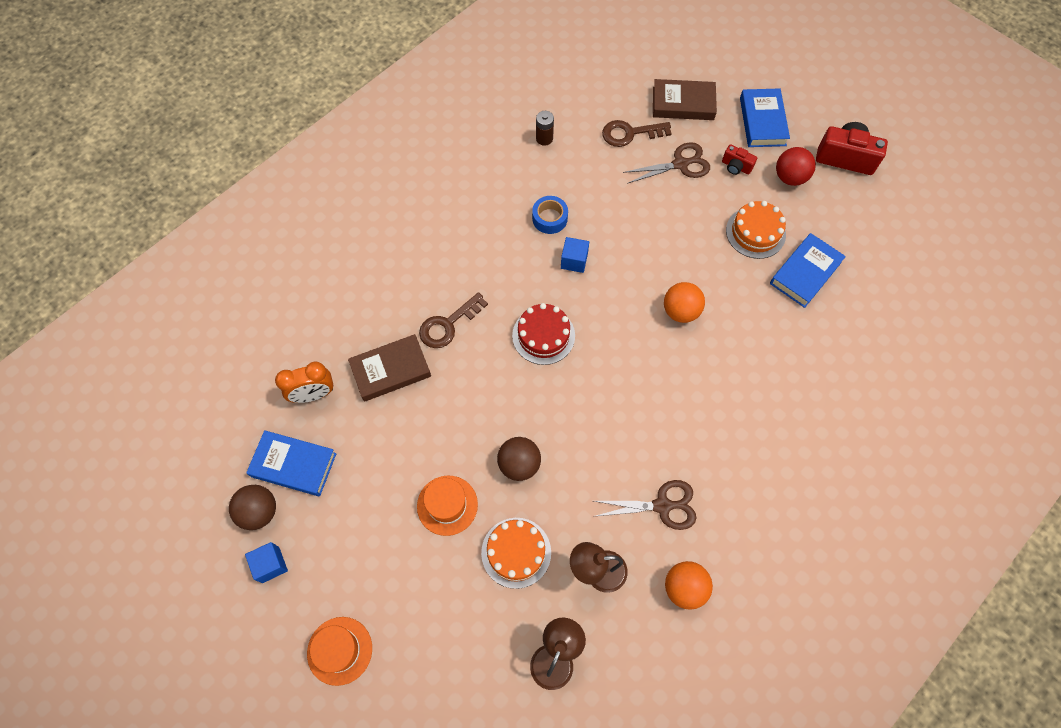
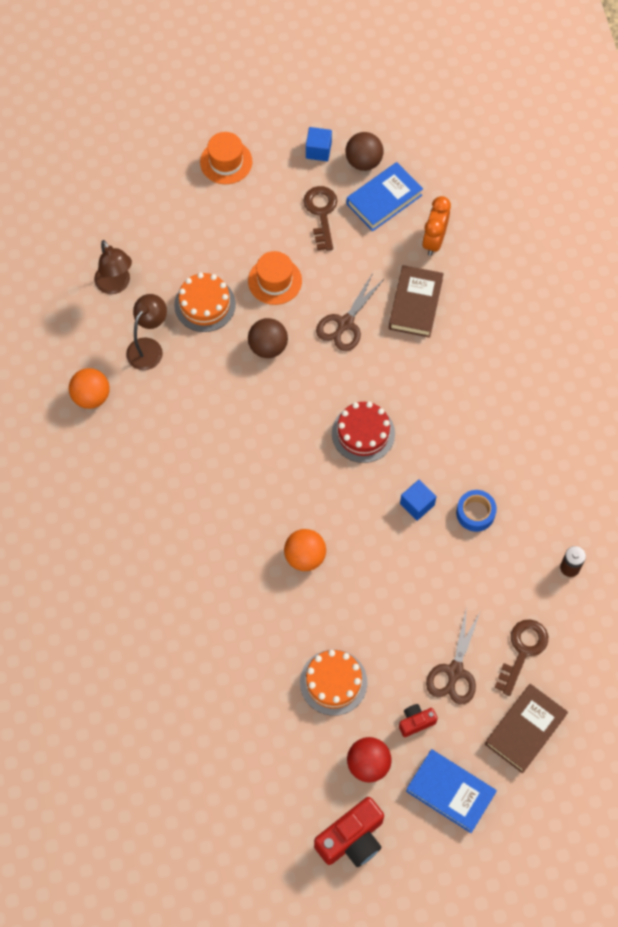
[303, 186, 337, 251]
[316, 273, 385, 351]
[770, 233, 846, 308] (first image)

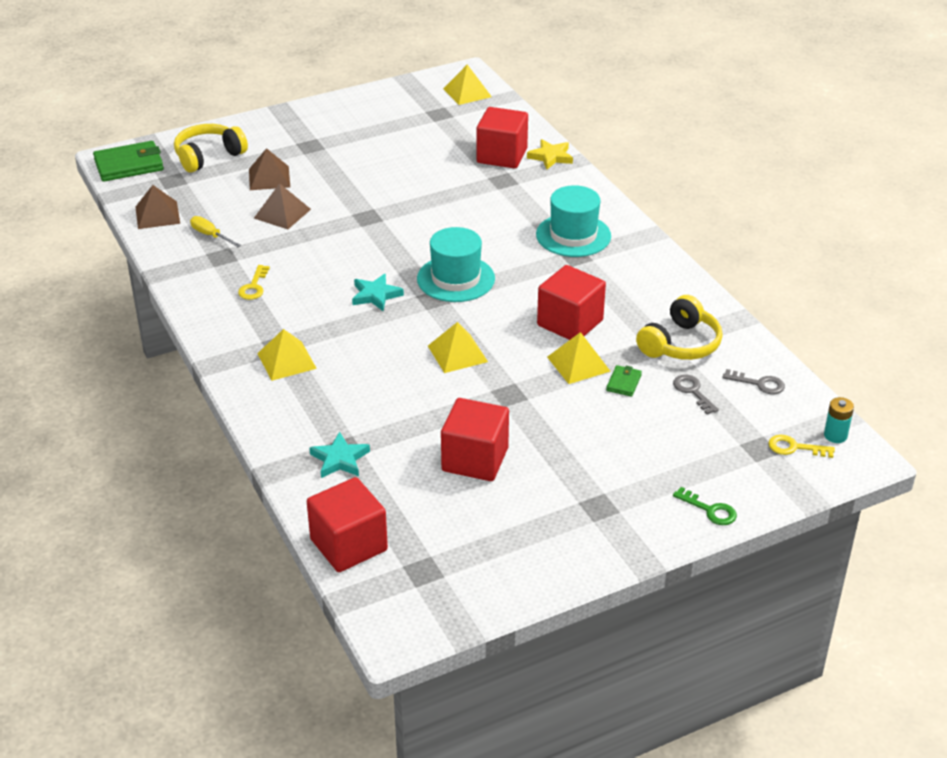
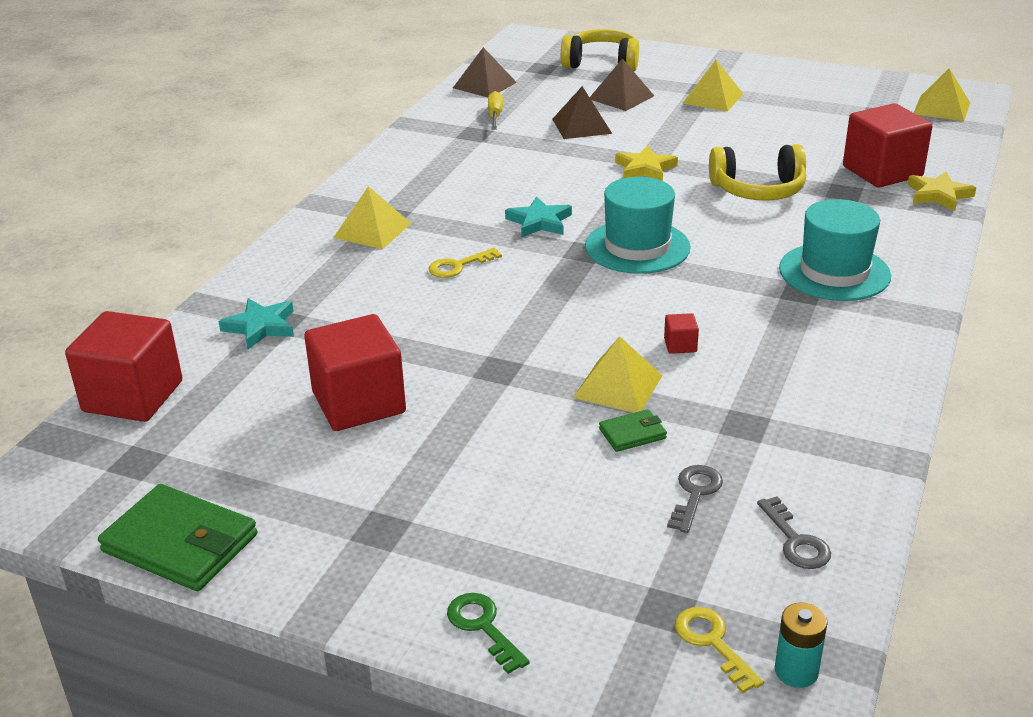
[98, 484, 257, 591]
[429, 248, 502, 278]
[447, 593, 530, 674]
[615, 146, 678, 181]
[664, 313, 699, 354]
[682, 60, 743, 111]
[709, 144, 806, 201]

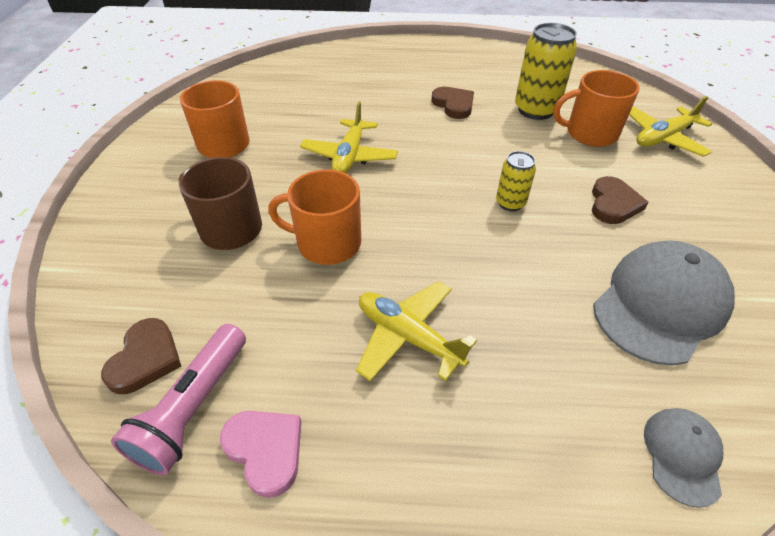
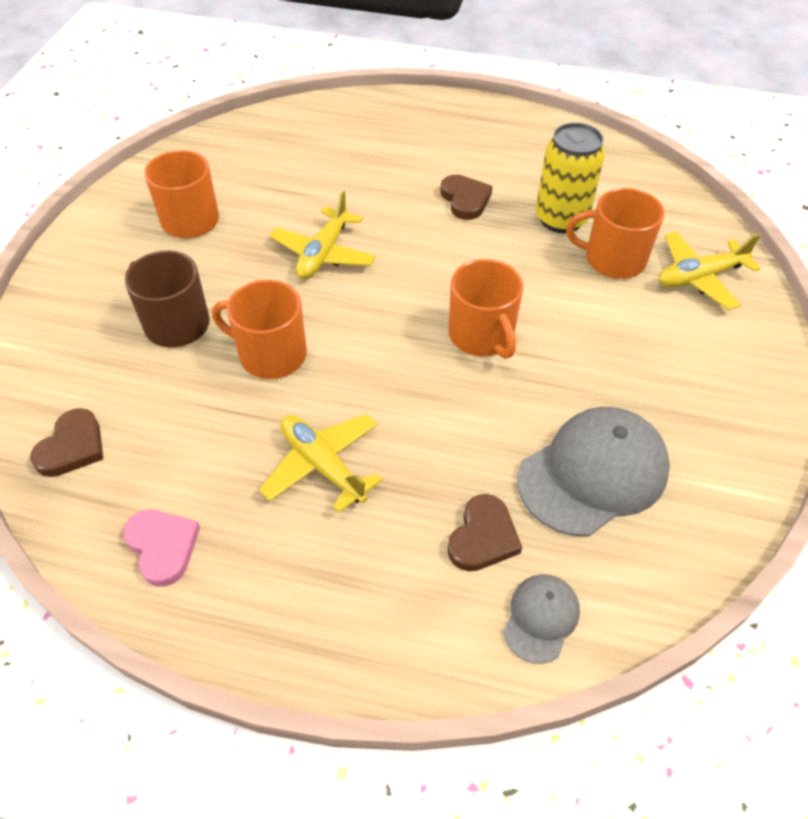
[447, 494, 522, 572]
[448, 259, 523, 359]
[111, 324, 246, 475] (first image)

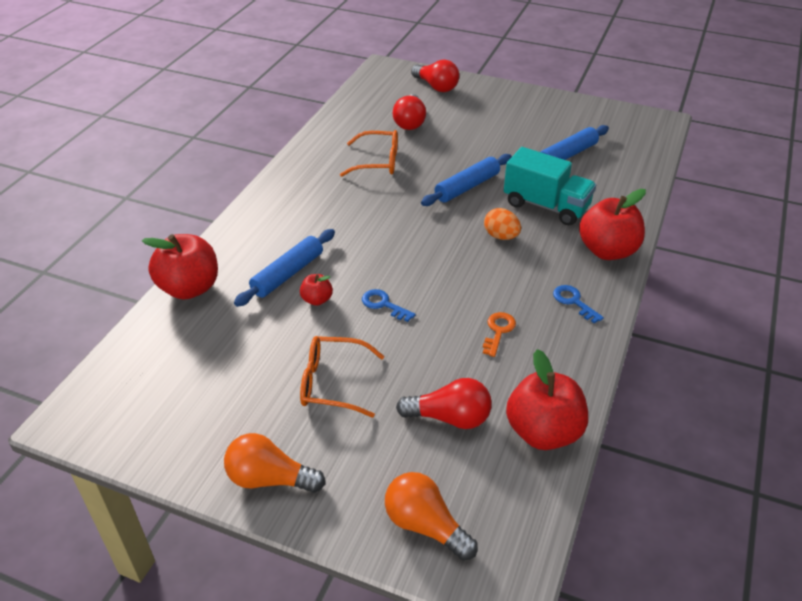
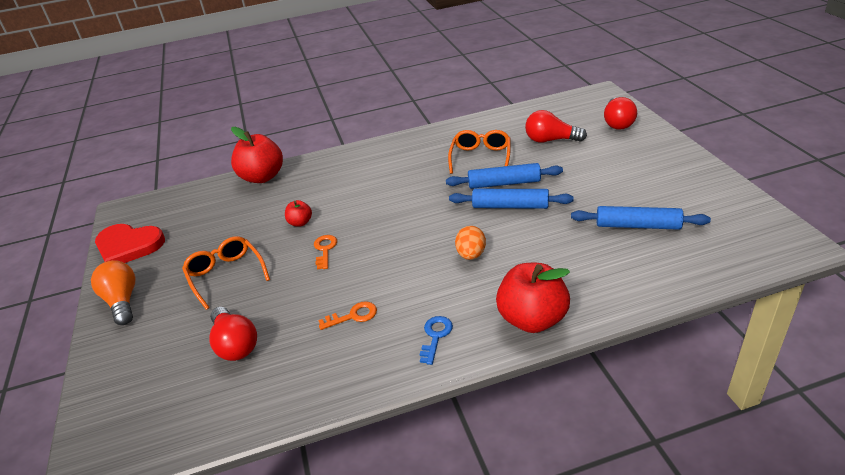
[95, 224, 165, 263]
[314, 235, 337, 270]
[446, 163, 563, 189]
[448, 130, 511, 174]
[525, 110, 587, 143]
[385, 472, 478, 561] (first image)
[504, 147, 596, 225] (first image)
[506, 349, 588, 450] (first image)

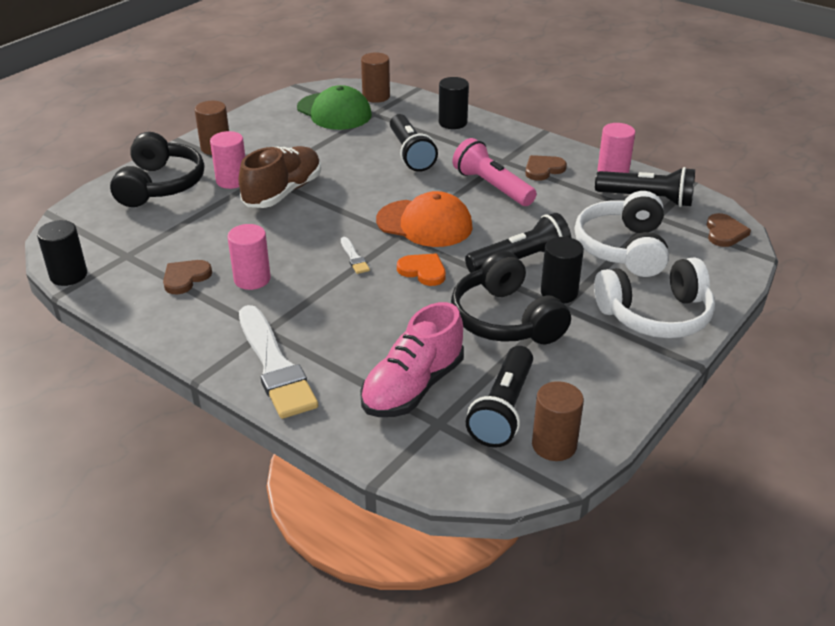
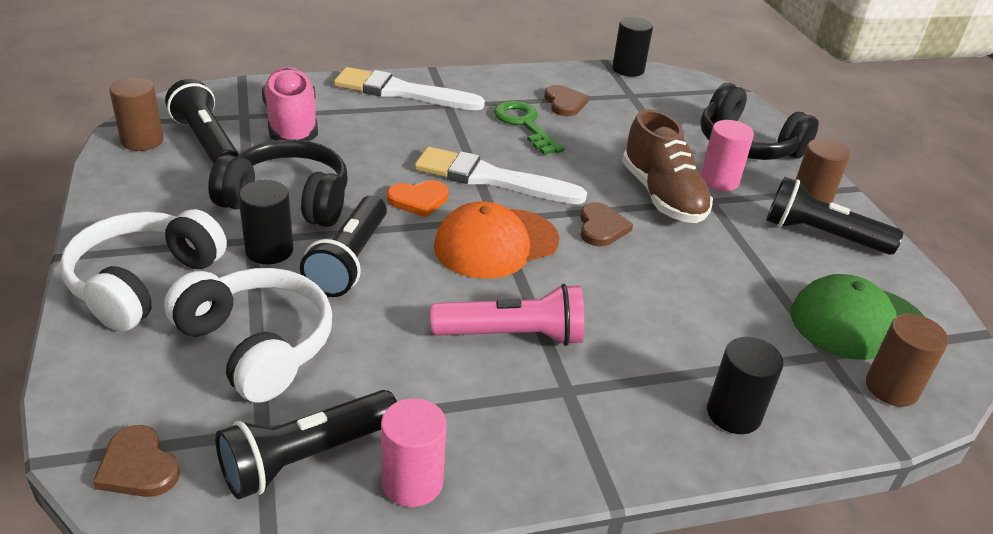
[414, 147, 587, 204]
[494, 101, 564, 155]
[580, 202, 633, 246]
[766, 177, 903, 255]

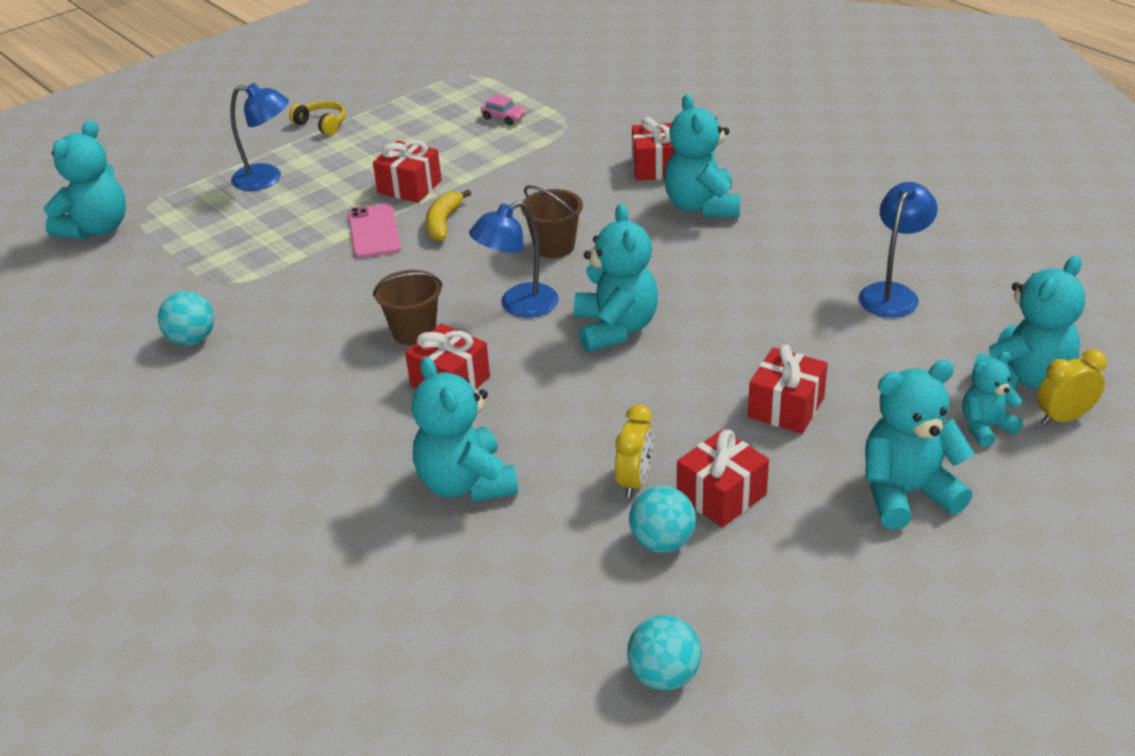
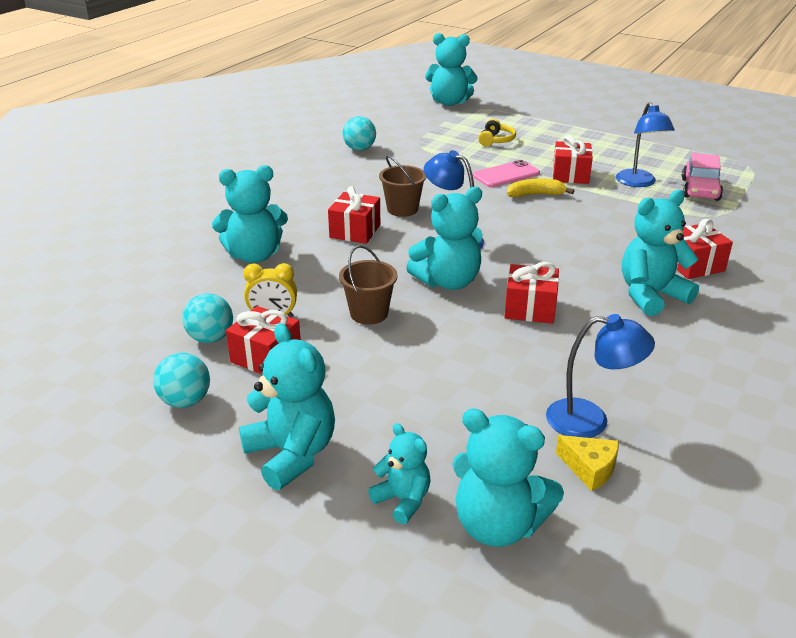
[153, 353, 210, 408]
[212, 165, 288, 263]
[339, 245, 398, 325]
[478, 119, 516, 146]
[504, 262, 559, 324]
[556, 435, 619, 491]
[616, 102, 675, 187]
[682, 153, 723, 201]
[1037, 349, 1107, 425] (first image)

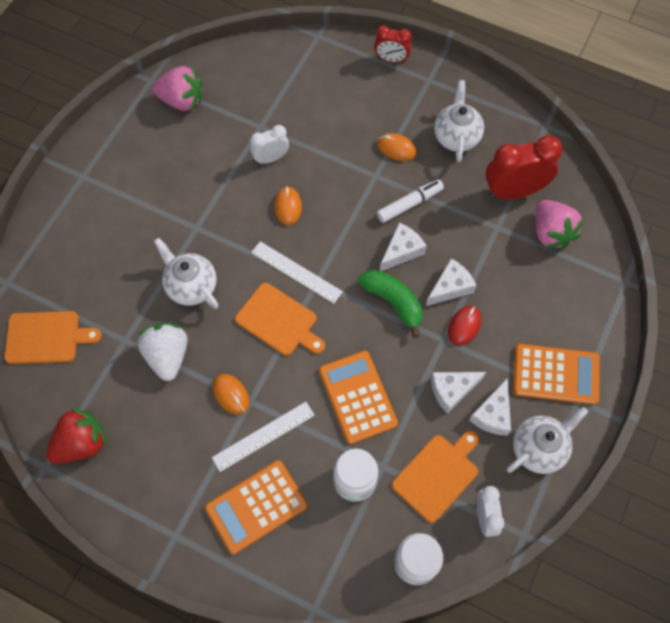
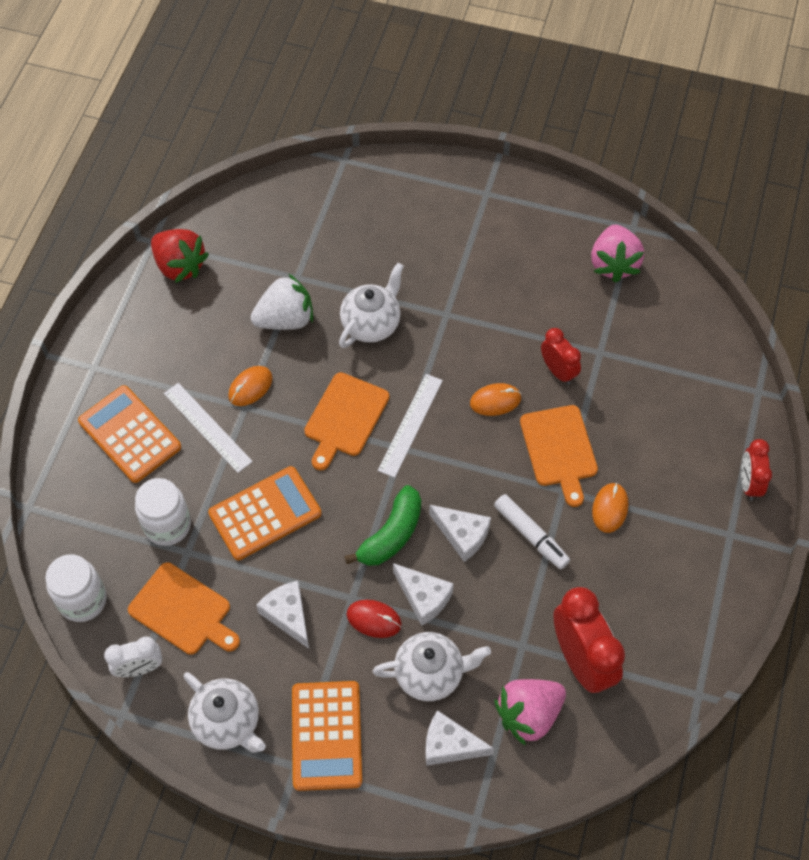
[373, 632, 491, 701]
[425, 710, 494, 766]
[520, 405, 598, 507]
[541, 328, 581, 385]

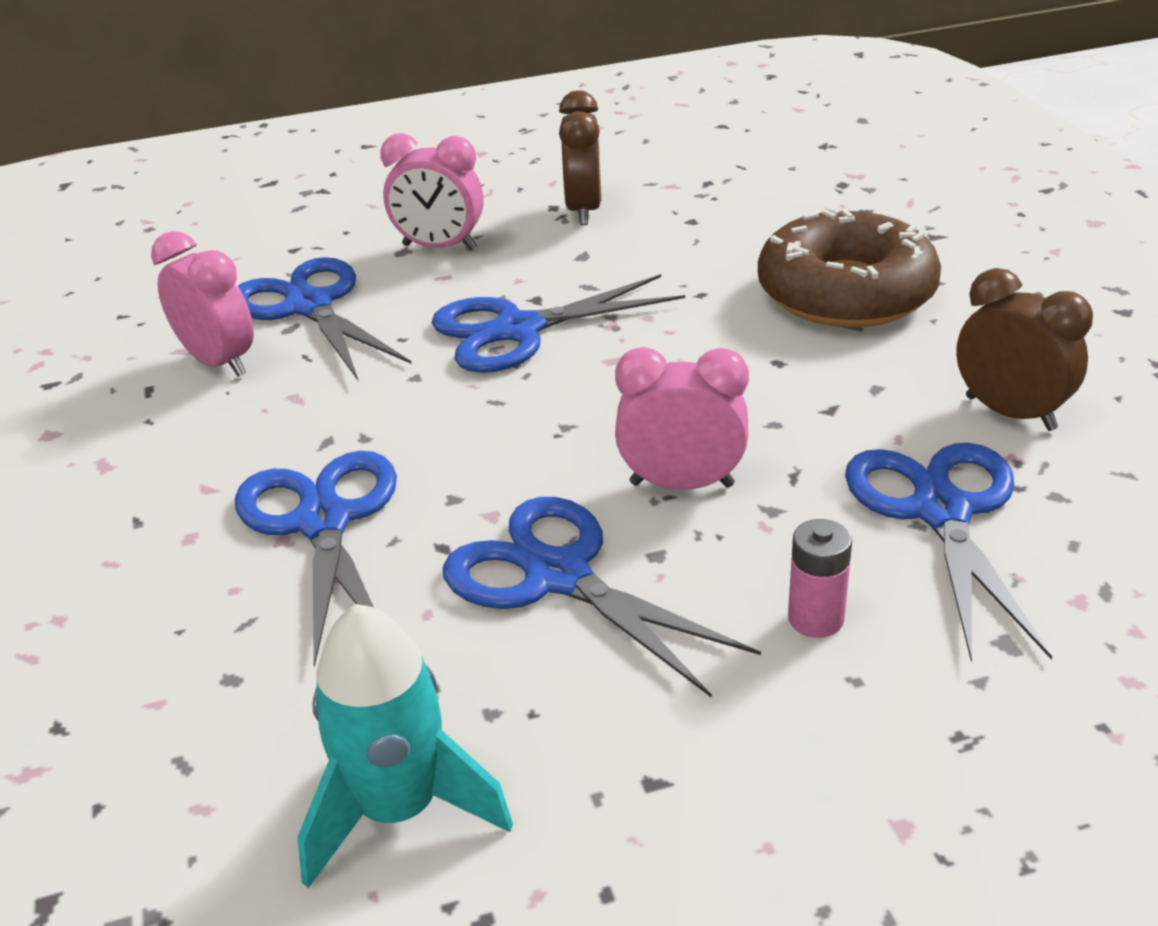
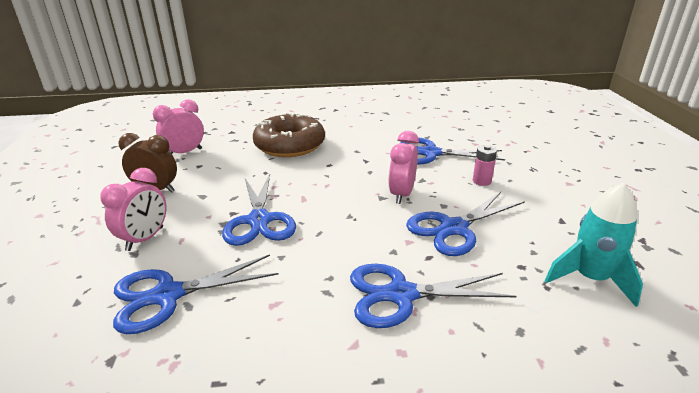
[153, 99, 204, 154]
[956, 268, 1093, 431] (first image)

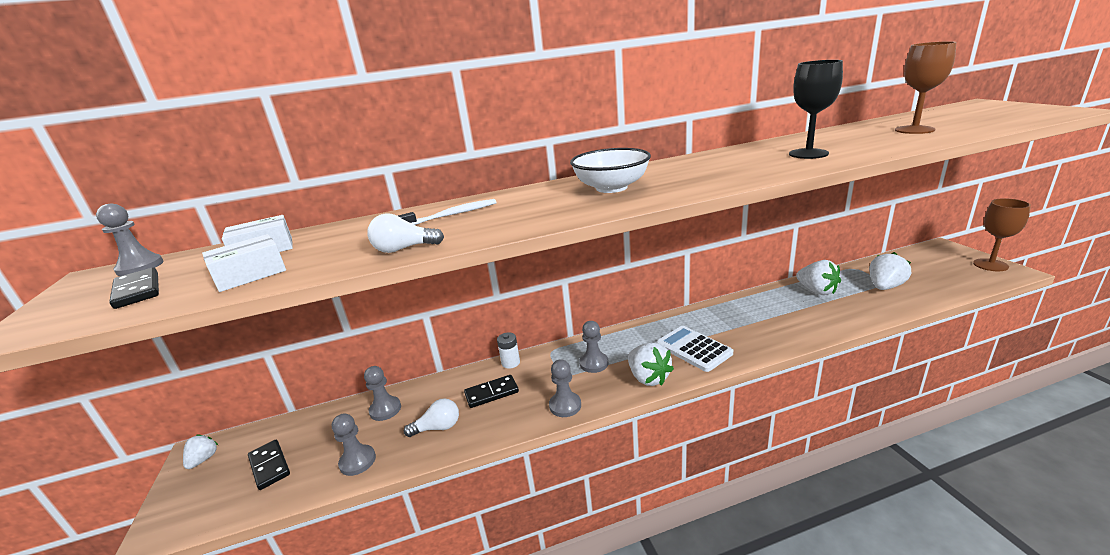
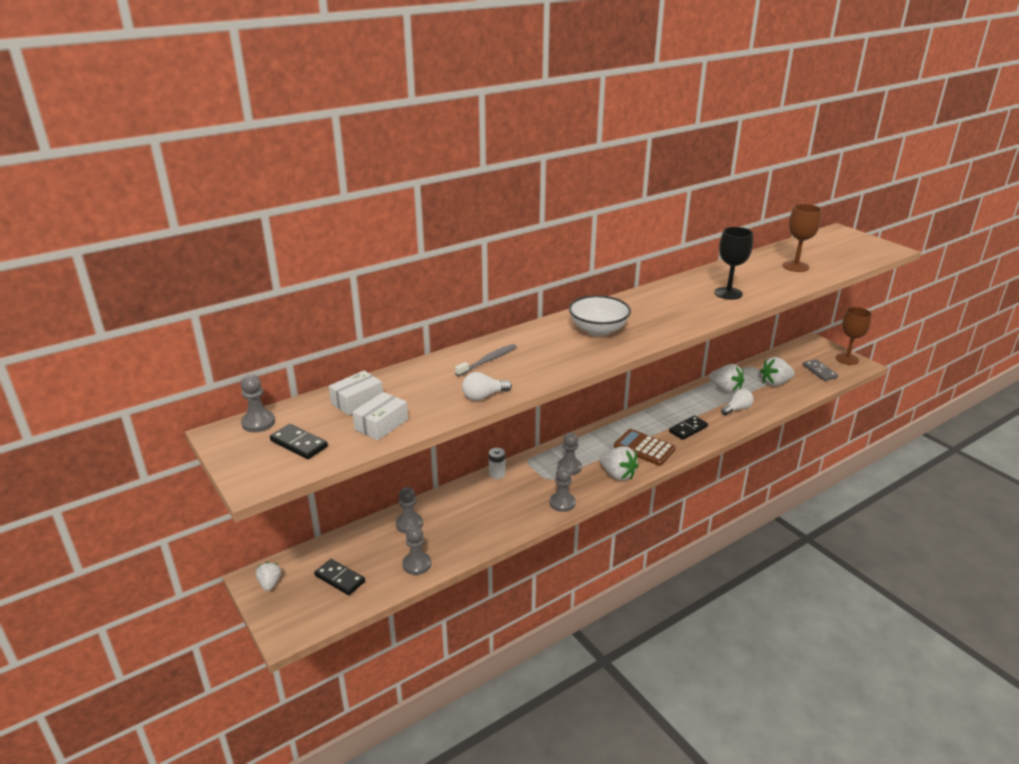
[455, 344, 517, 376]
[614, 429, 676, 466]
[669, 416, 708, 440]
[721, 389, 754, 415]
[760, 357, 794, 386]
[803, 359, 838, 381]

